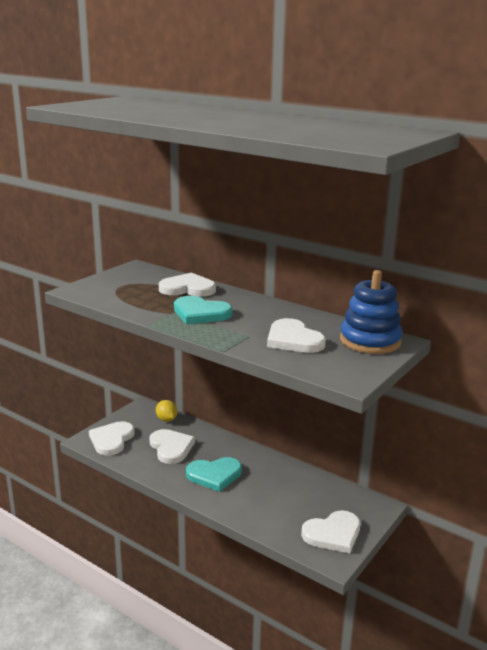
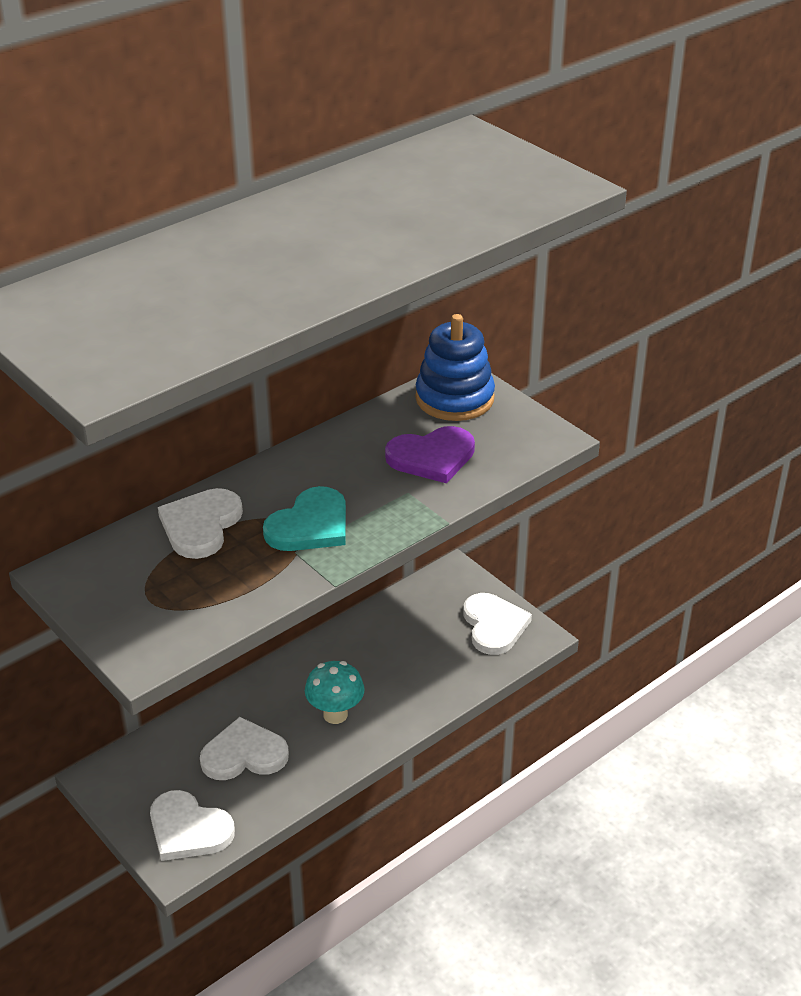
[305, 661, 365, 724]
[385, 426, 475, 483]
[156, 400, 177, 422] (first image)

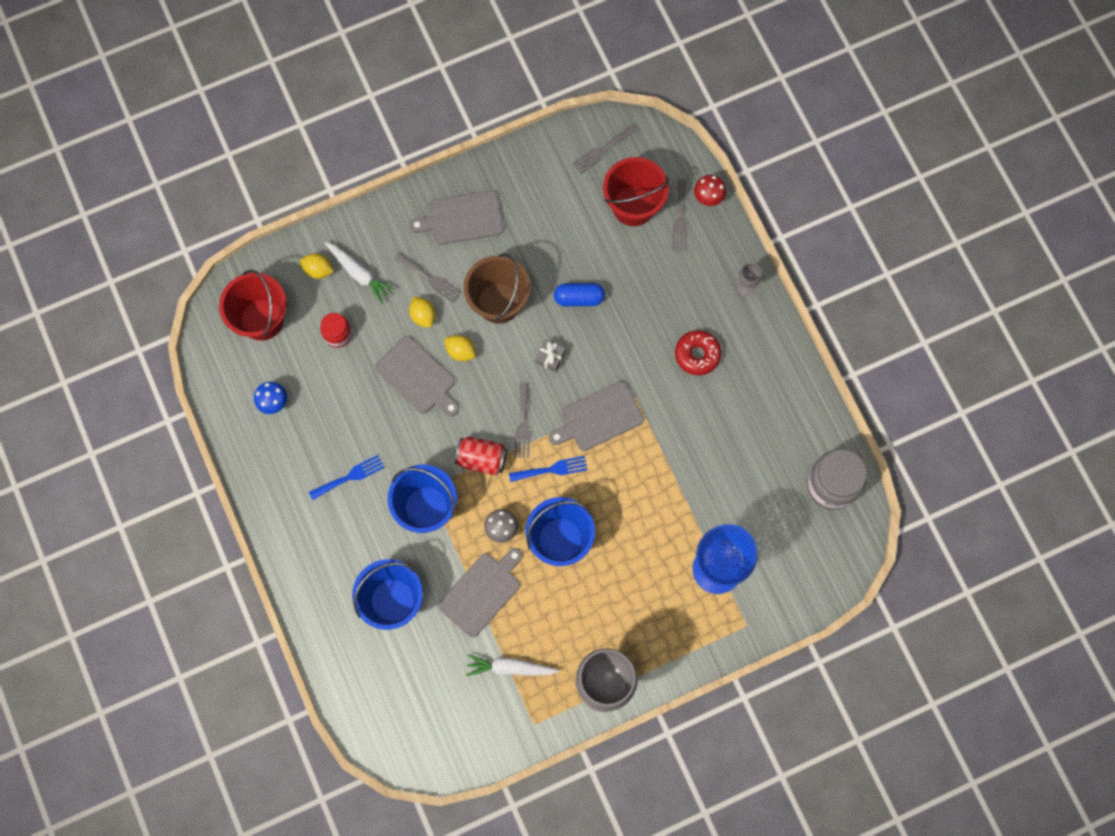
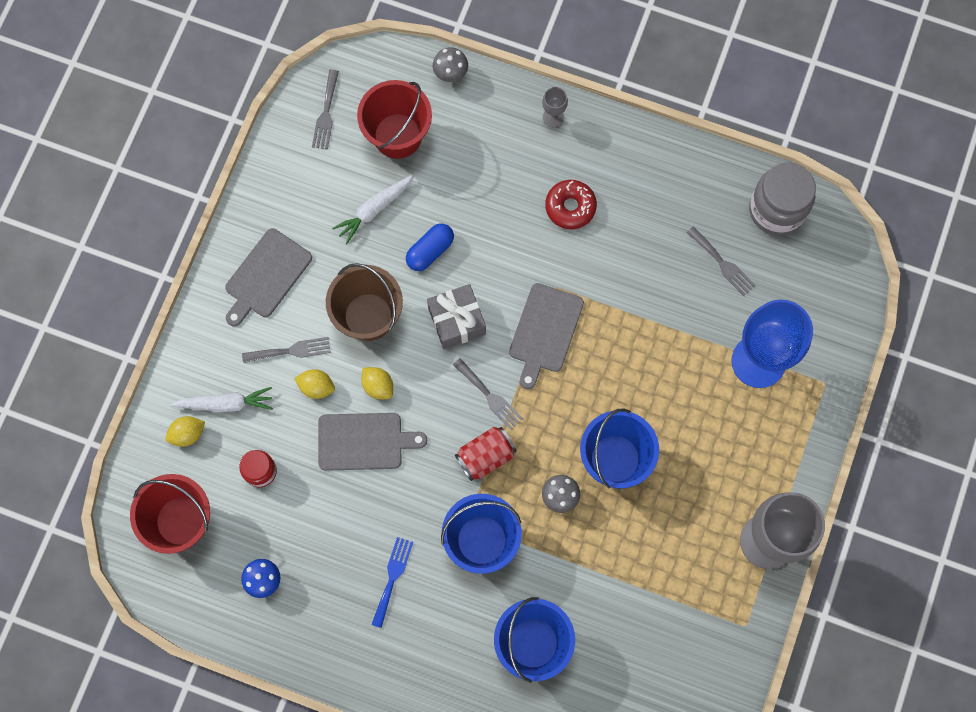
[332, 174, 415, 244]
[361, 367, 393, 399]
[427, 284, 486, 349]
[433, 47, 468, 82]
[687, 226, 756, 296]
[438, 548, 522, 637] (first image)
[509, 456, 588, 482] (first image)

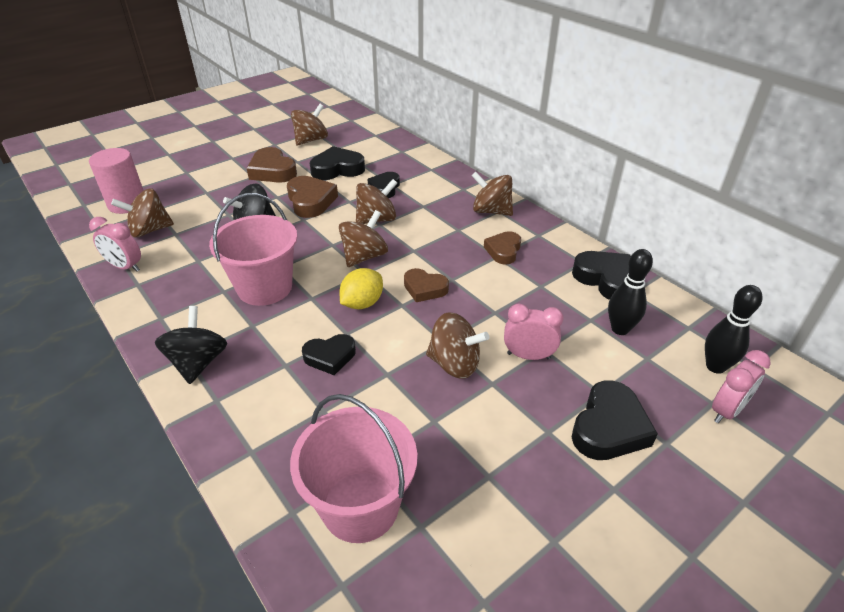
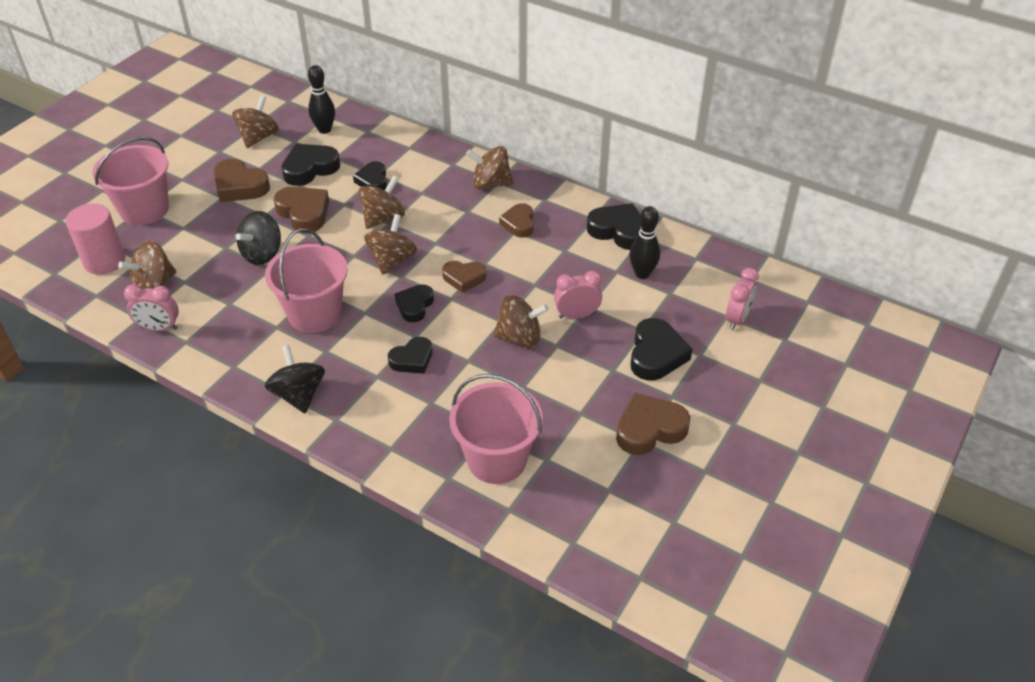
[92, 137, 169, 225]
[308, 65, 335, 134]
[394, 284, 434, 322]
[616, 393, 690, 455]

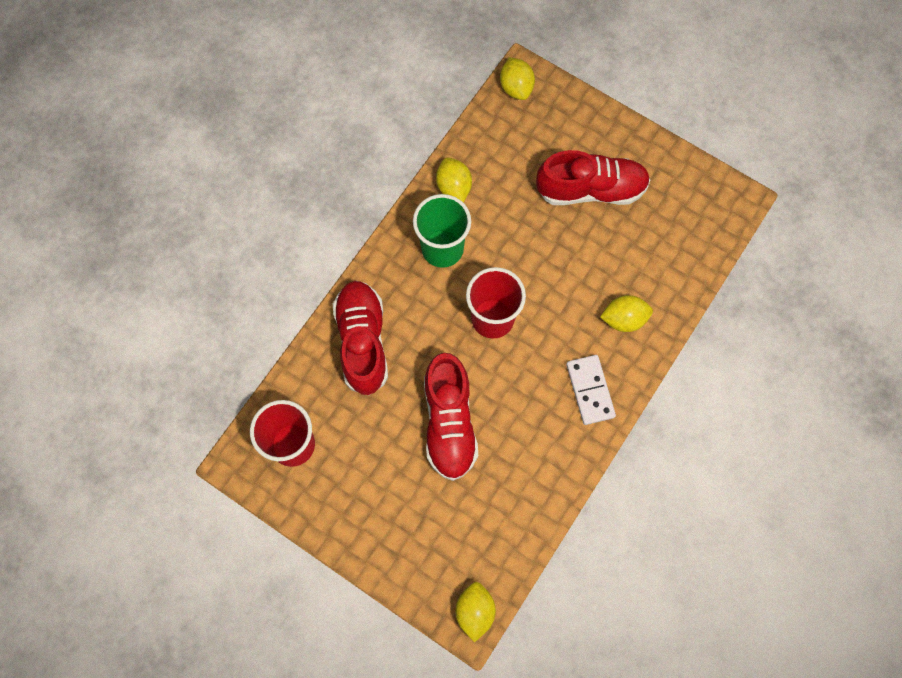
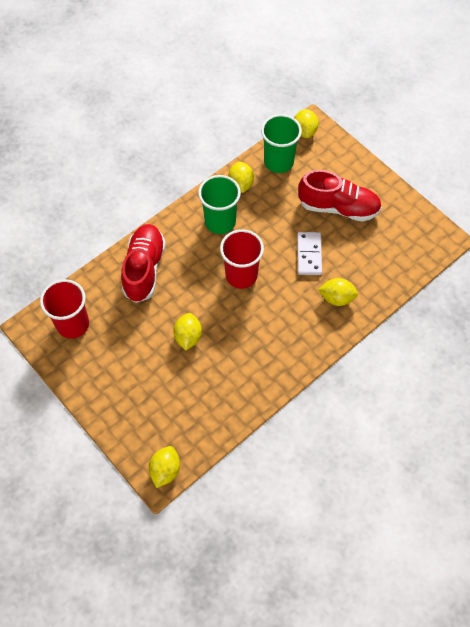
[173, 313, 202, 351]
[261, 114, 302, 173]
[297, 232, 322, 275]

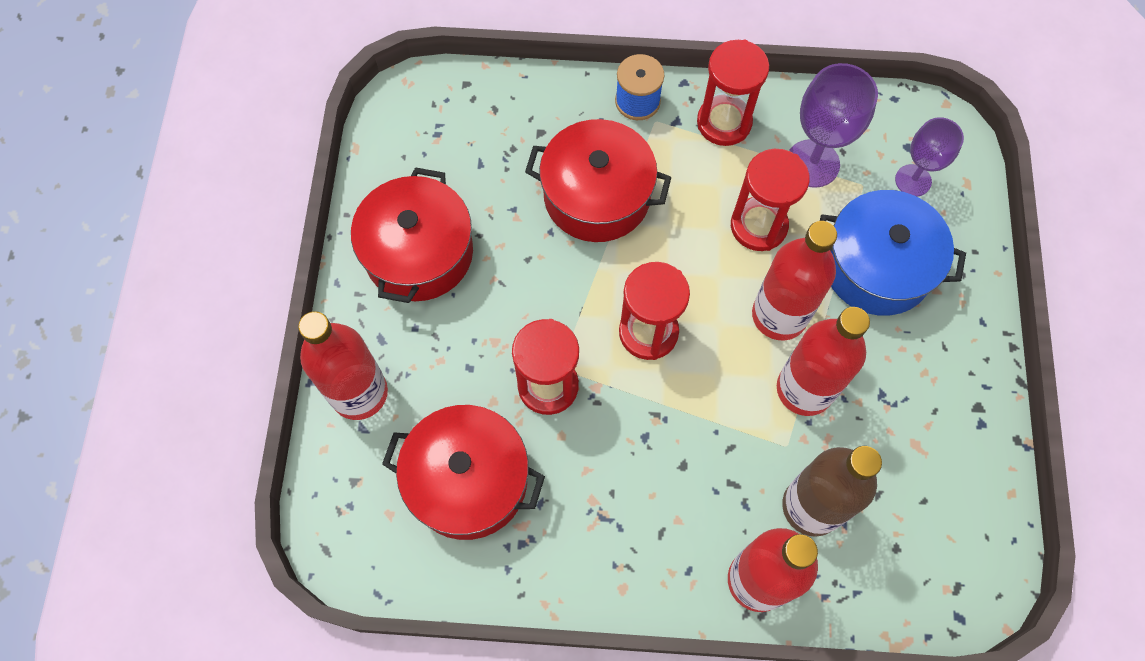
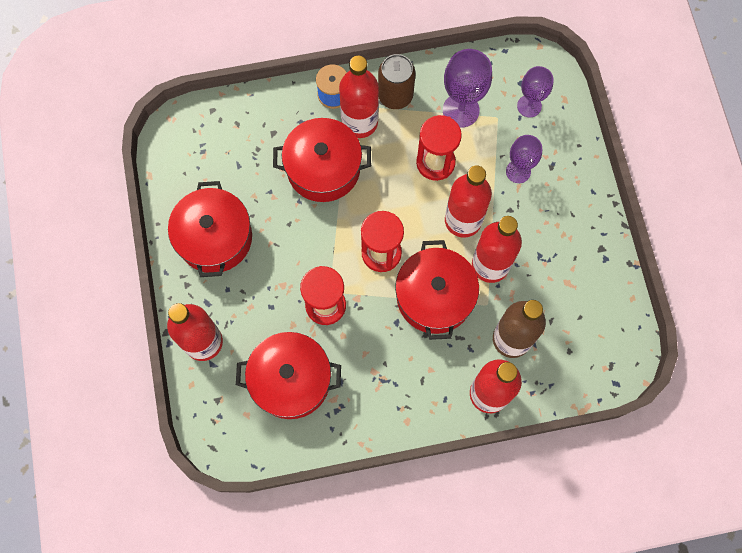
[339, 56, 379, 138]
[378, 54, 415, 109]
[395, 240, 479, 340]
[506, 135, 542, 183]

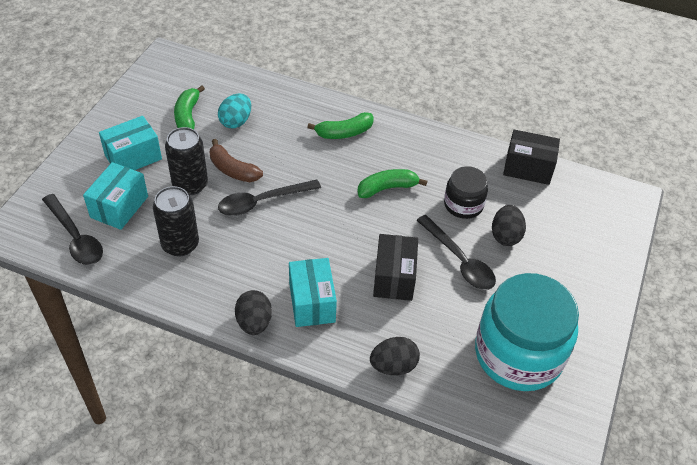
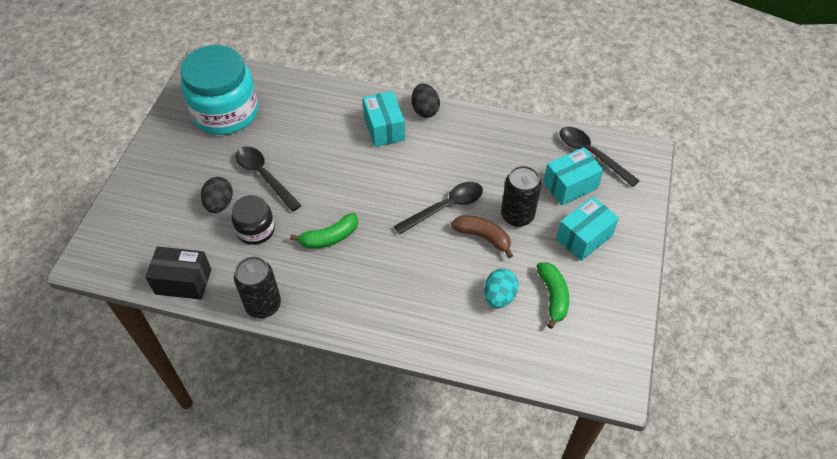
[234, 256, 281, 319]
[543, 147, 604, 205]
[307, 112, 374, 139] (first image)
[370, 337, 420, 375] (first image)
[373, 234, 418, 301] (first image)

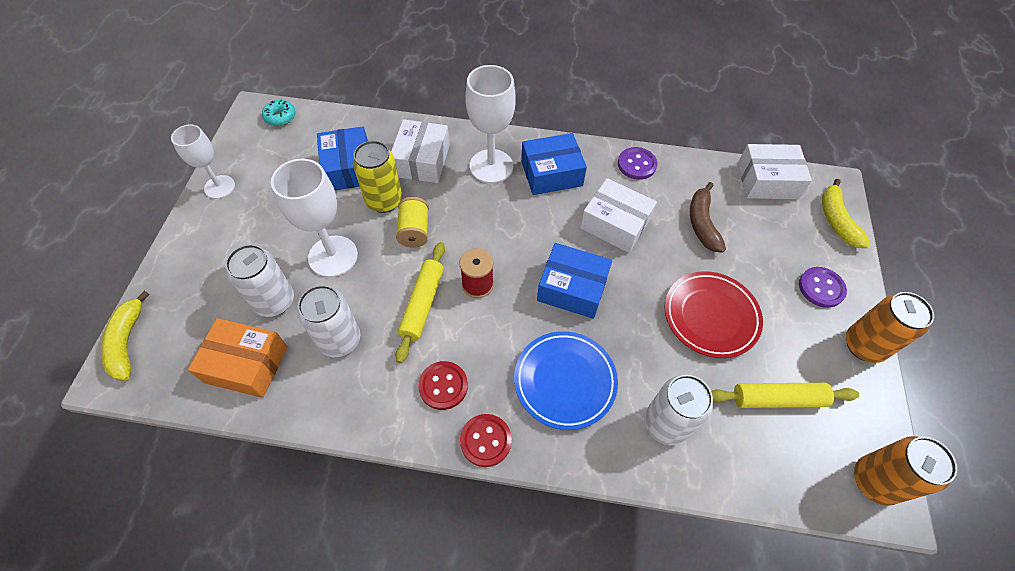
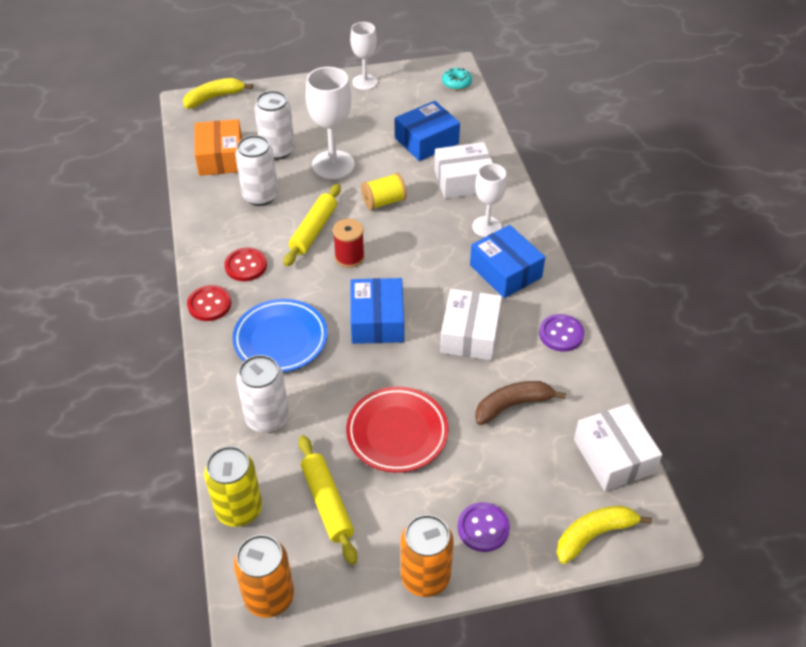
[204, 446, 262, 527]
[284, 184, 341, 267]
[472, 163, 507, 237]

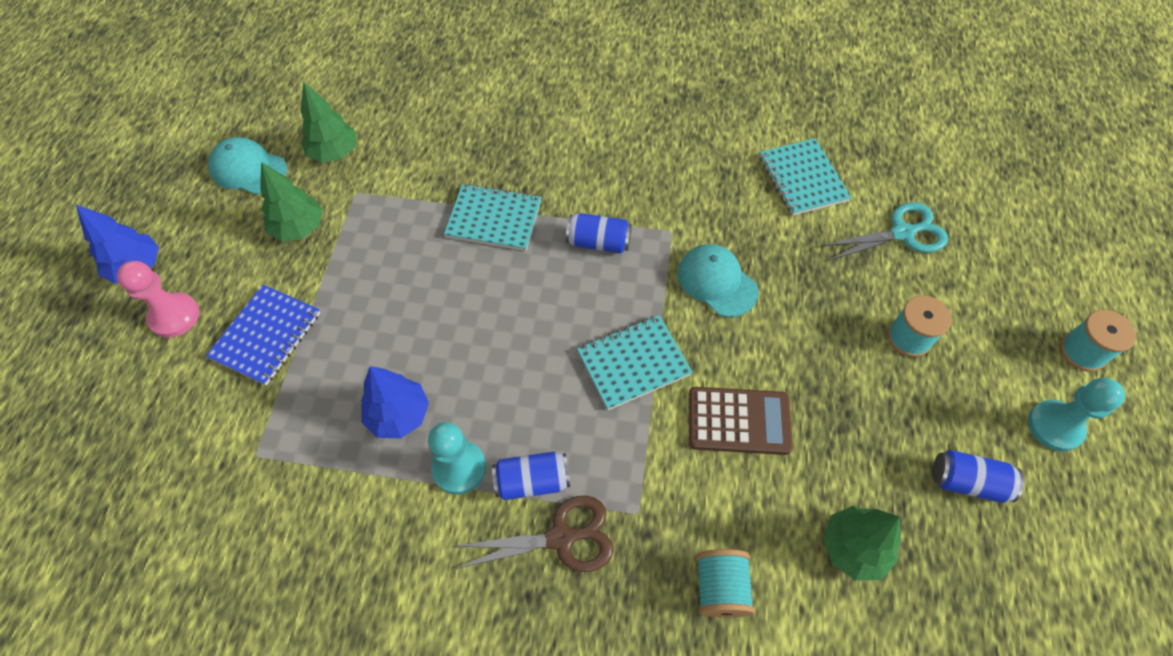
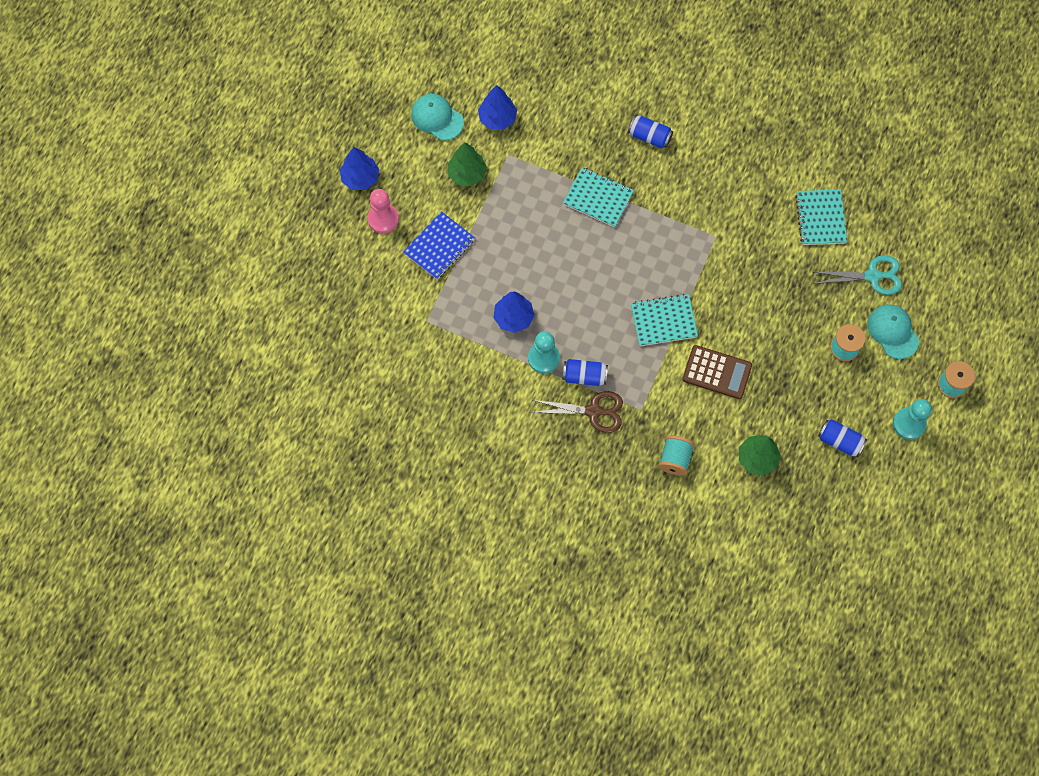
[478, 85, 517, 130]
[628, 115, 673, 149]
[868, 304, 919, 359]

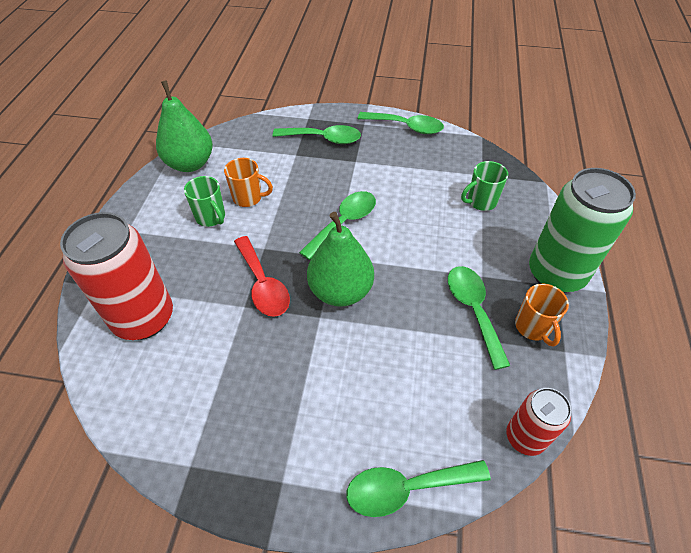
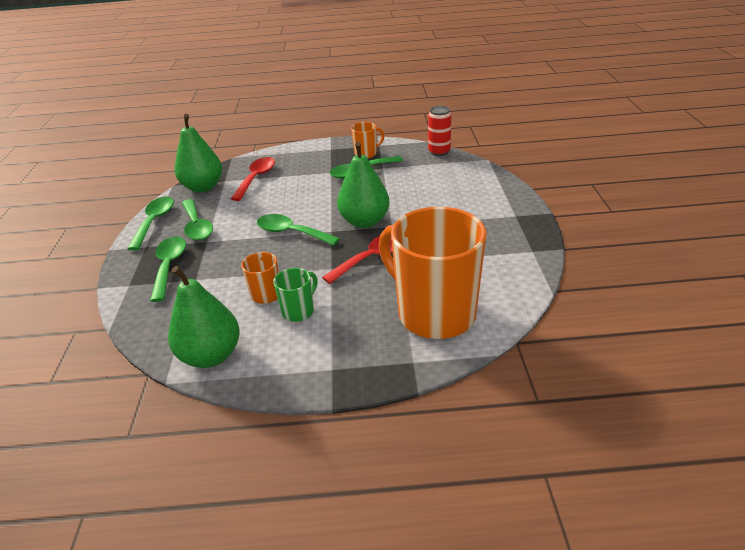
[175, 114, 222, 192]
[182, 199, 213, 241]
[231, 157, 275, 201]
[379, 207, 487, 339]
[529, 168, 636, 293] (first image)

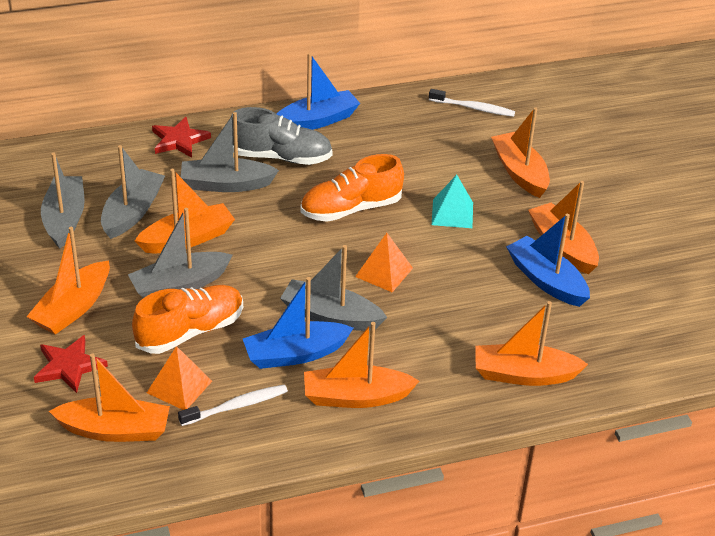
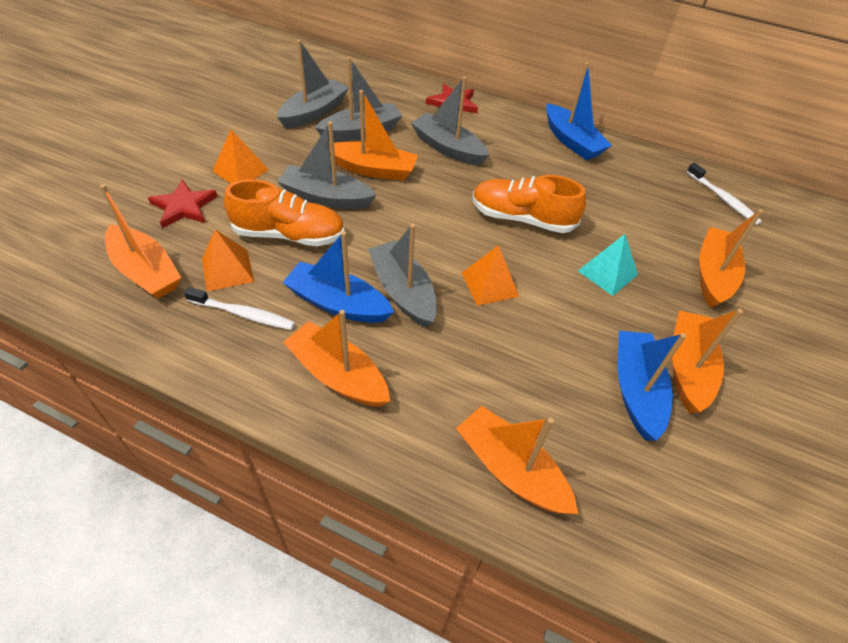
[212, 129, 269, 183]
[546, 62, 612, 160]
[231, 107, 333, 165] (first image)

